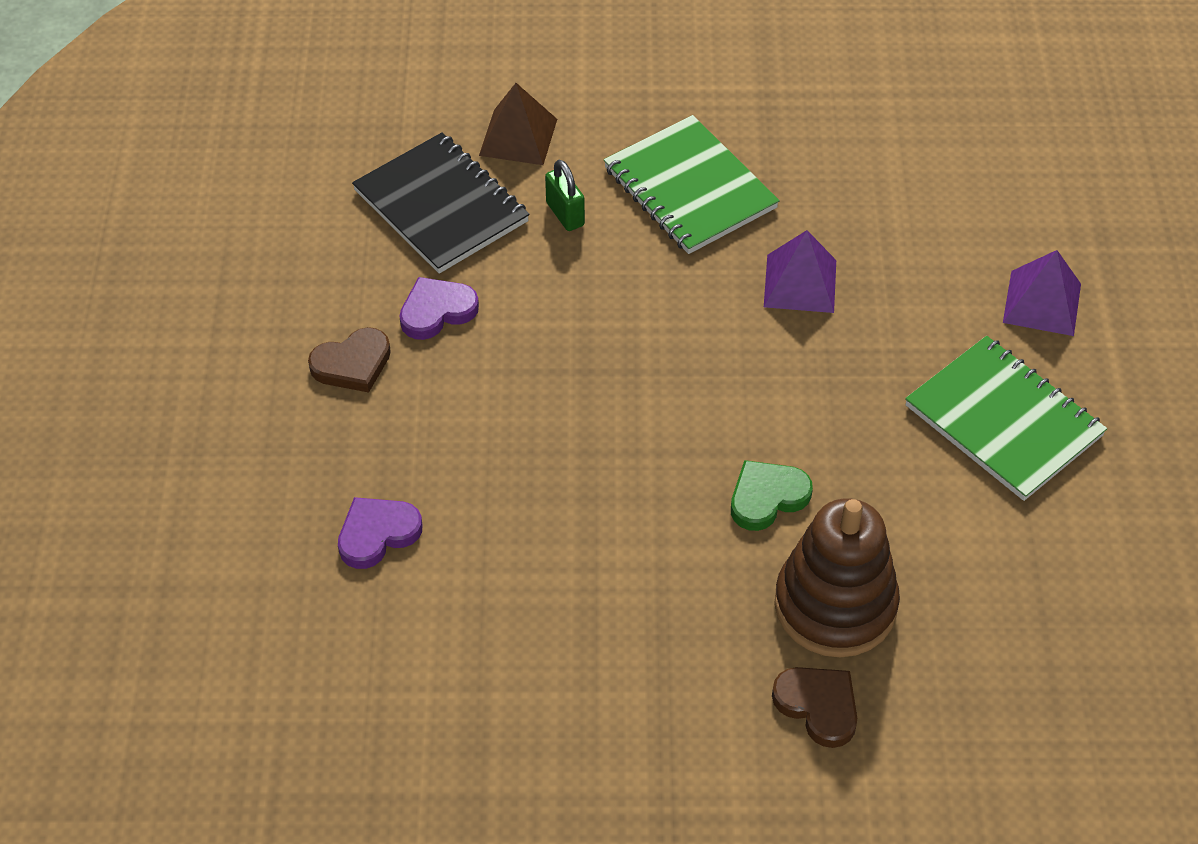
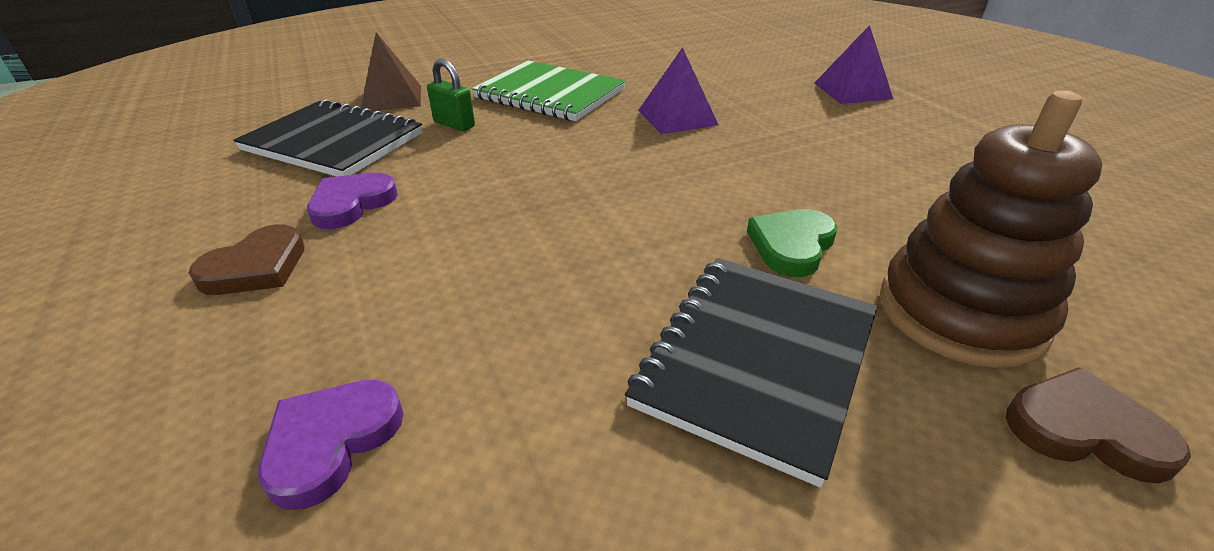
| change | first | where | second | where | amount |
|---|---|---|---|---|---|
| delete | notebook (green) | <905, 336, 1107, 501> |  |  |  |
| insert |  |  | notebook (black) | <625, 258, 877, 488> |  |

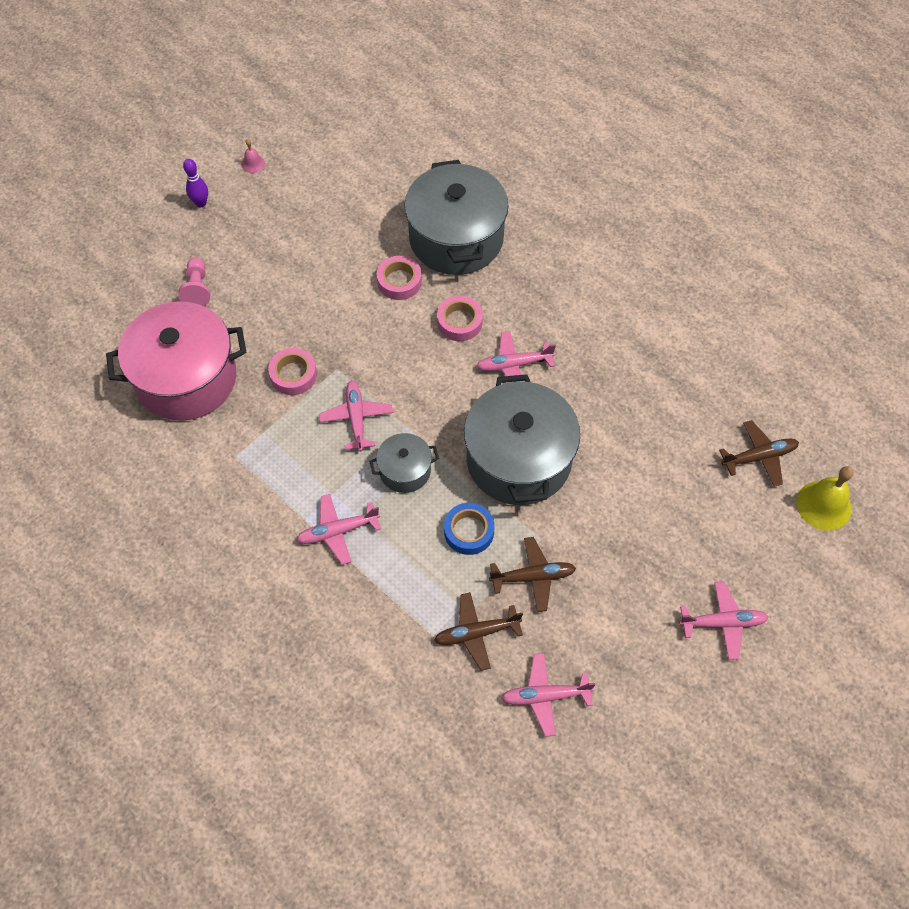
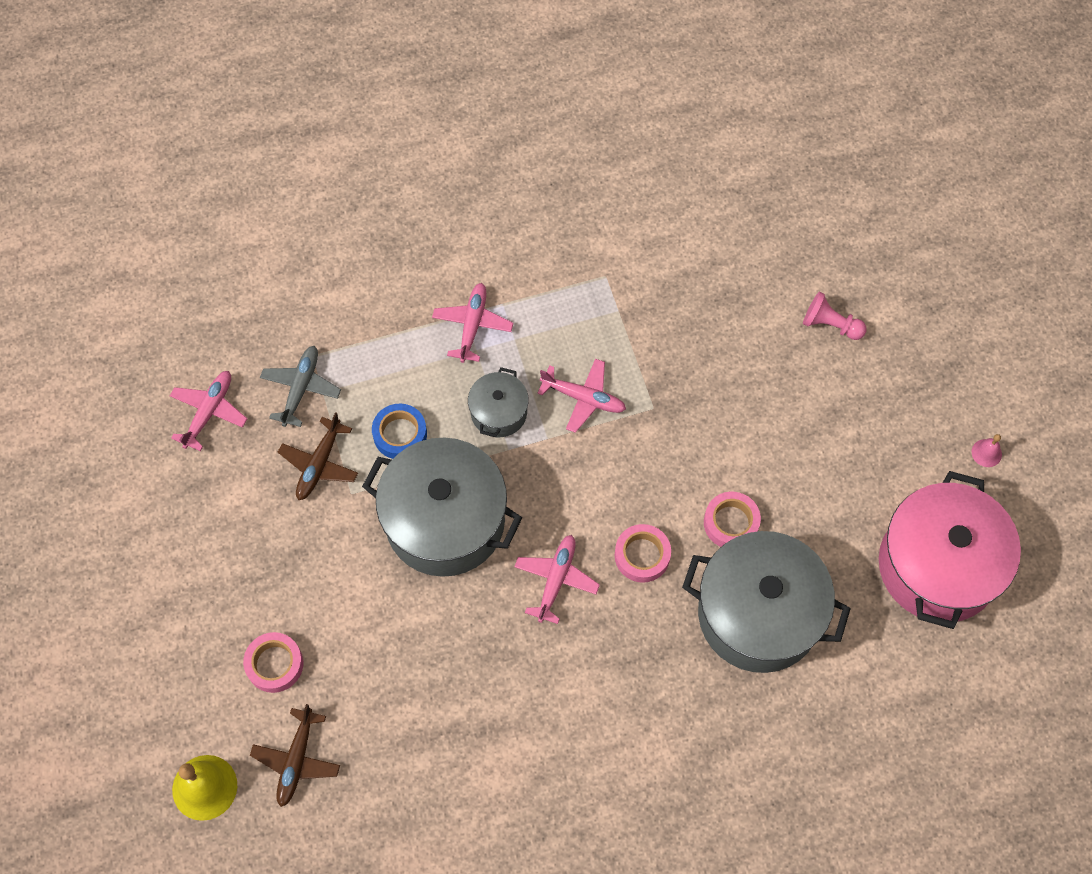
| change | first | where | second | where | amount |
|---|---|---|---|---|---|
| delete | bowling pin (purple) | <183, 159, 208, 207> |  |  |  |
| move | pot (pink) | <106, 301, 246, 421> |  | <879, 471, 1021, 629> |  |
| move | tape (pink) | <268, 348, 317, 395> |  | <243, 632, 303, 693> |  |
| delete | plane (pink) | <679, 582, 769, 660> |  |  |  |
| recolor | plane (brown) | <434, 592, 523, 671> | plane (grey) | <260, 346, 341, 427> |  |

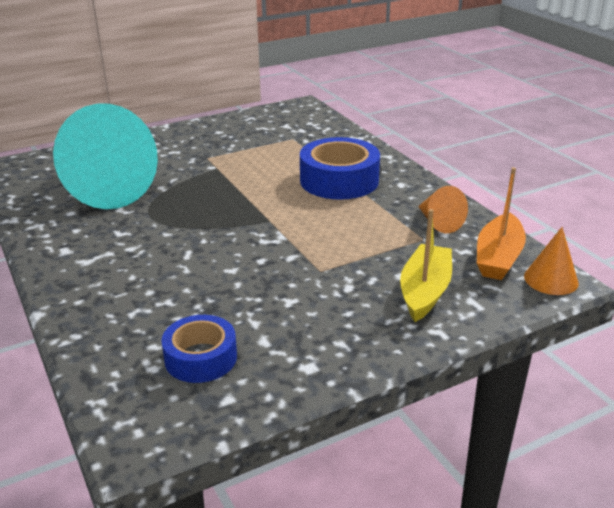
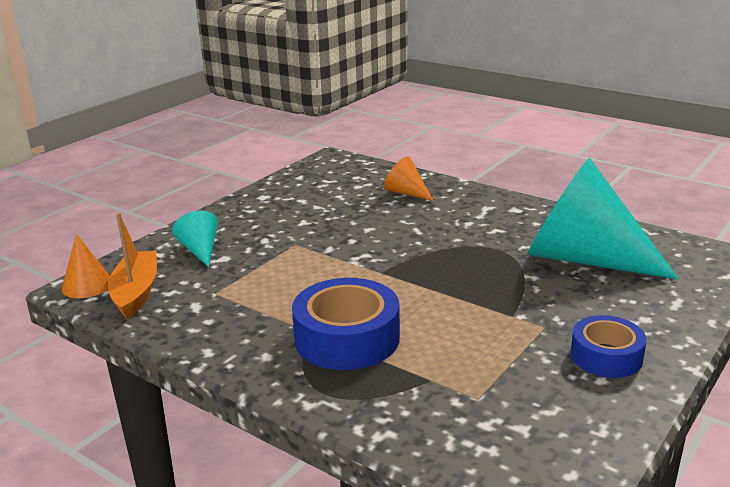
| change | first | where | second | where | amount |
|---|---|---|---|---|---|
| move | cone (orange) | <418, 186, 468, 233> |  | <384, 156, 434, 201> |  |
| replace | boat (yellow) | <400, 209, 452, 322> | cone (turquoise) | <172, 211, 218, 267> |  |
| move | tape (blue) | <161, 315, 237, 383> |  | <571, 315, 646, 378> |  |

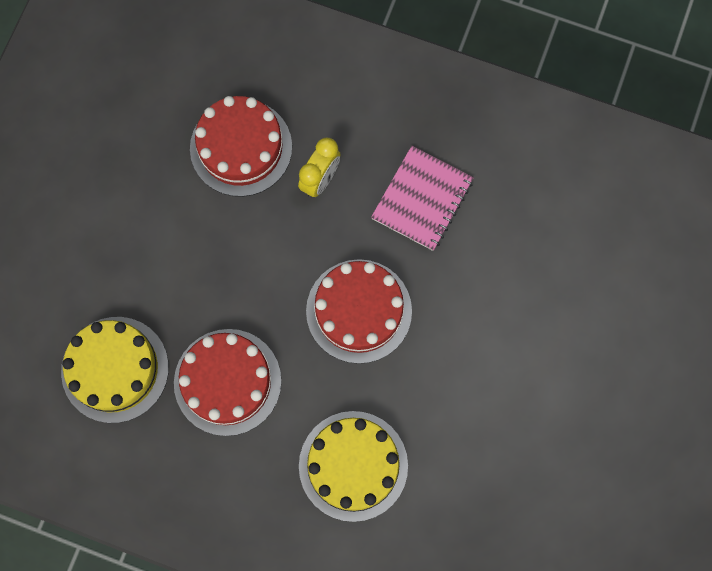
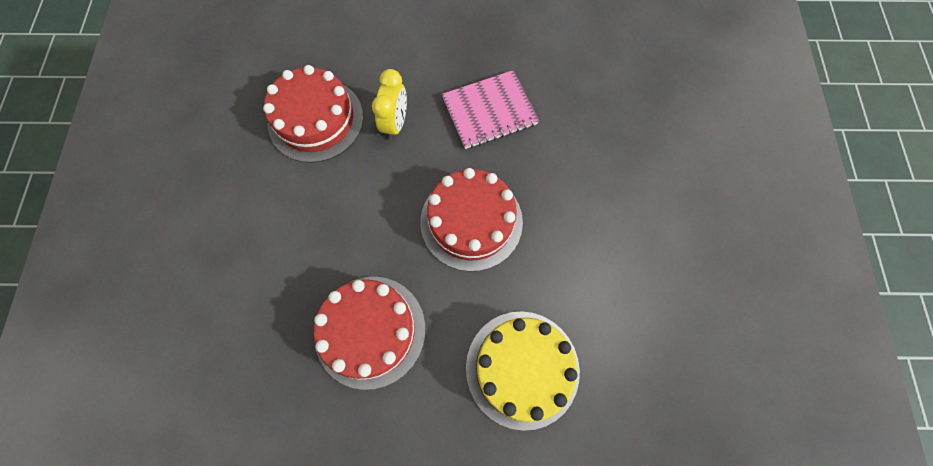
| change | first | where | second | where | amount |
|---|---|---|---|---|---|
| rotate | notebook (pink) | <371, 146, 474, 251> |  | <442, 70, 539, 149> | 60 degrees clockwise |
| delete | cake (yellow) | <61, 317, 169, 423> |  |  |  |

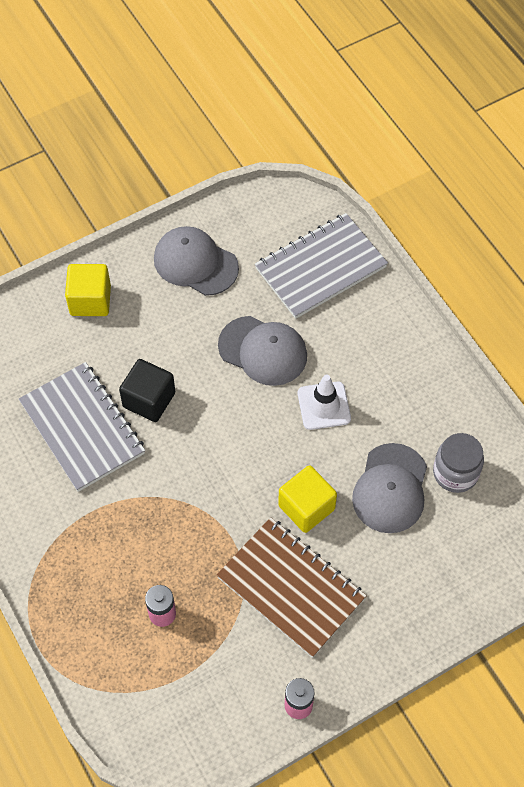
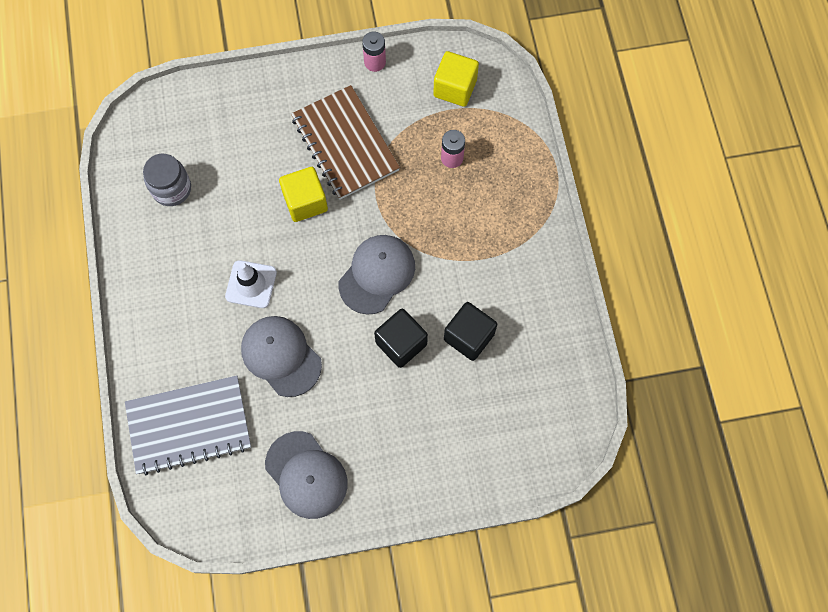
| change | first | where | second | where | amount |
|---|---|---|---|---|---|
| move | cube (yellow) | <65, 264, 111, 316> |  | <433, 51, 479, 107> |  |
| replace | notebook (grey) | <19, 362, 145, 492> | cube (black) | <444, 302, 497, 361> |  |
| move | cap (grey) | <352, 443, 427, 533> |  | <339, 235, 415, 314> |  |

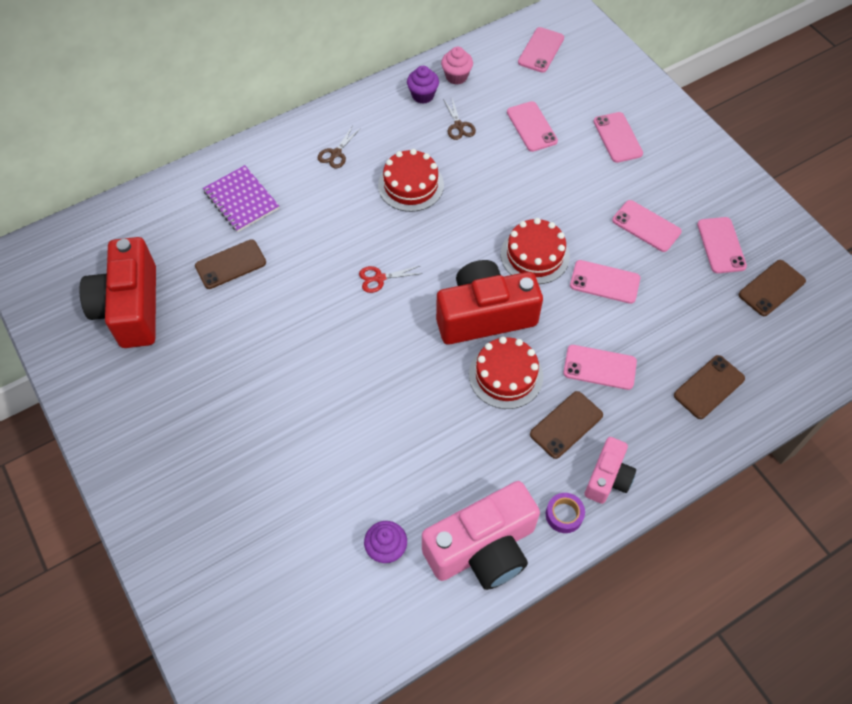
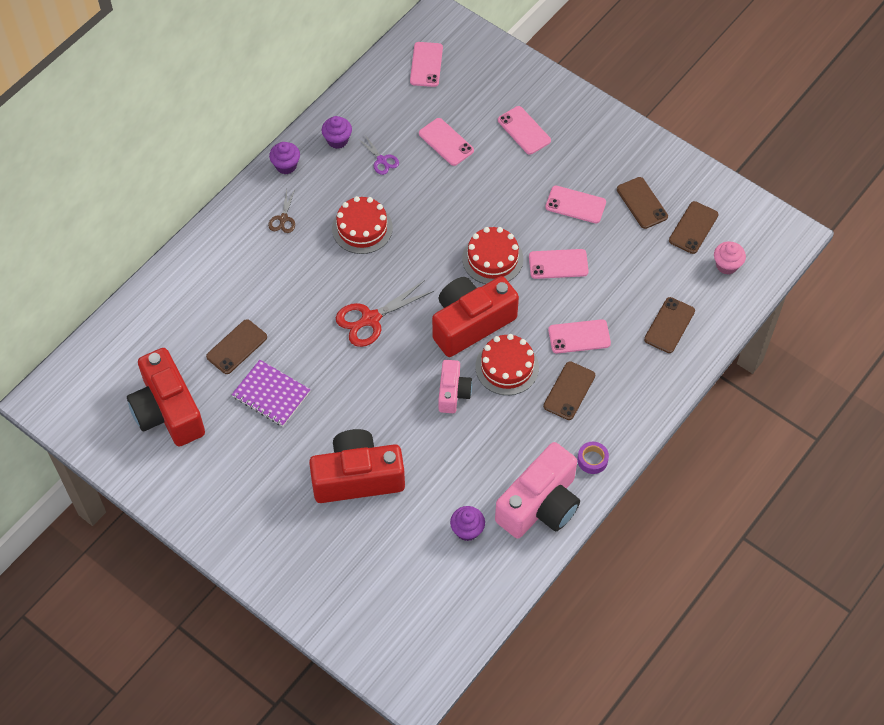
| change | first | where | second | where | amount |
|---|---|---|---|---|---|
| move | cupcake (pink) | <441, 47, 473, 85> |  | <714, 241, 746, 275> |  |
| recolor | scissors (brown) | <443, 98, 476, 140> | scissors (purple) | <357, 135, 399, 175> |  |
| move | notebook (purple) | <203, 165, 279, 232> |  | <232, 360, 311, 426> |  |
| recolor | phone (pink) | <697, 217, 747, 273> | phone (brown) | <617, 177, 668, 229> |  |
| resize | scissors (red) | <359, 266, 423, 293> |  | <336, 280, 434, 347> | x1.82 |
| move | camera (pink) | <584, 437, 636, 504> |  | <438, 360, 472, 413> |  |
| insert |  |  | cupcake (purple) | <269, 142, 300, 174> |  |
| insert |  |  | camera (red) | <309, 429, 405, 503> |  |

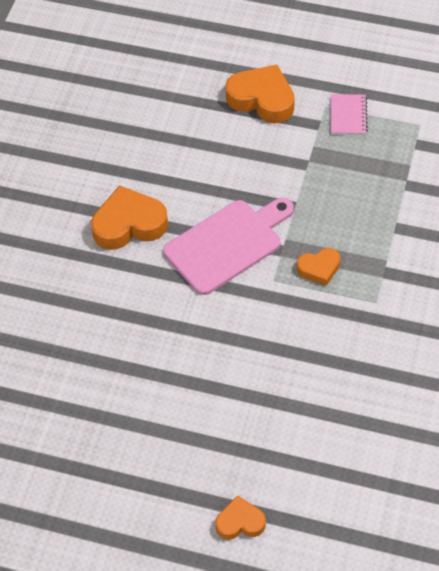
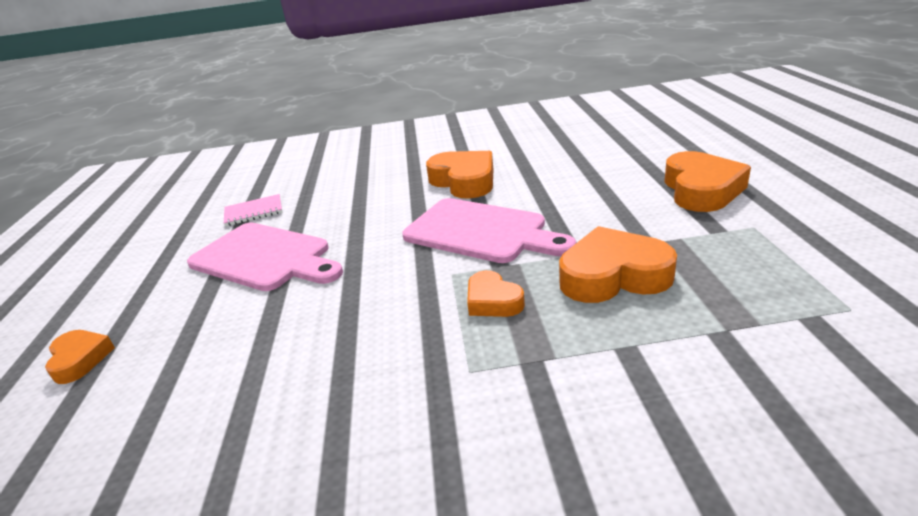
| change | first | where | second | where | amount |
|---|---|---|---|---|---|
| move | notebook (pink) | <331, 94, 368, 135> |  | <224, 194, 282, 226> |  |
| insert |  |  | cutting board (pink) | <187, 223, 343, 291> |  |
| insert |  |  | heart (orange) | <559, 226, 677, 303> |  |

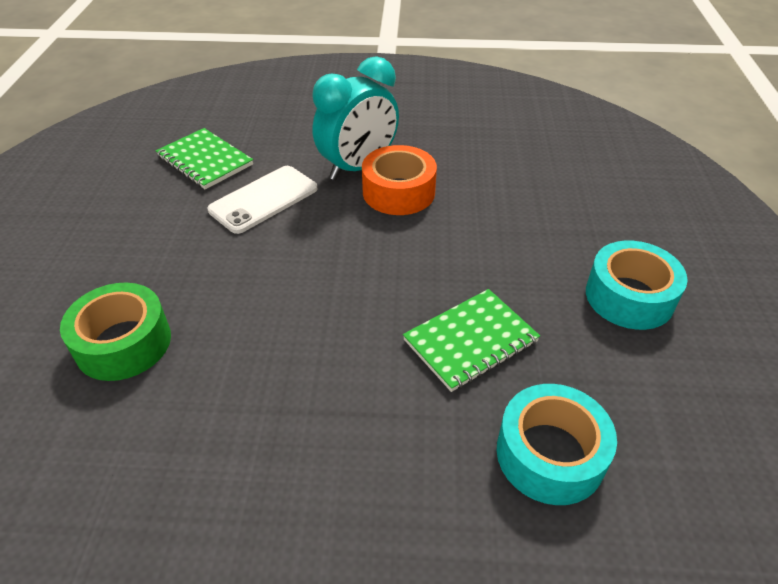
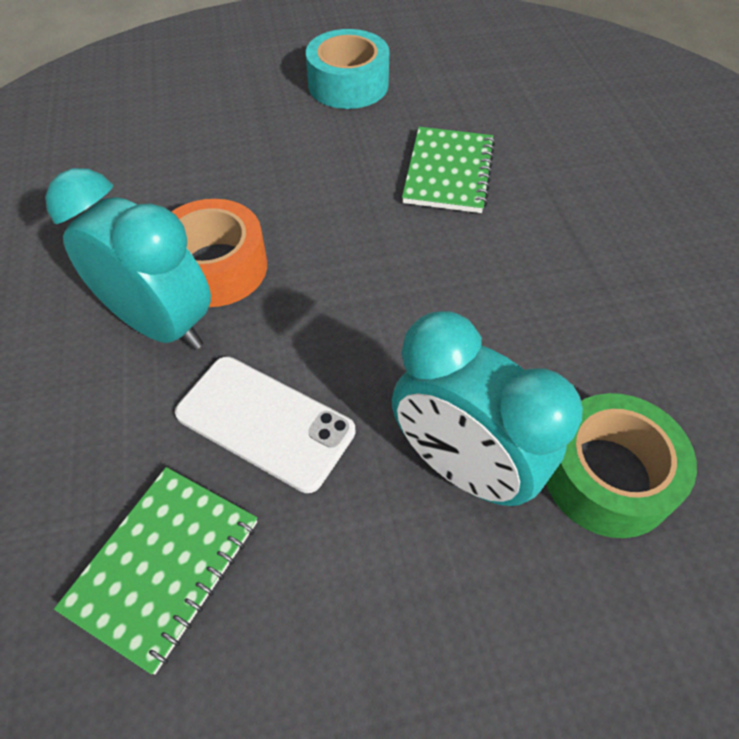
| change | first | where | second | where | amount |
|---|---|---|---|---|---|
| rotate | notebook (green) | <403, 289, 540, 392> |  | <402, 127, 495, 213> | 60 degrees clockwise |
| delete | tape (turquoise) | <497, 384, 617, 505> |  |  |  |
| insert |  |  | clock (turquoise) | <392, 311, 583, 507> |  |

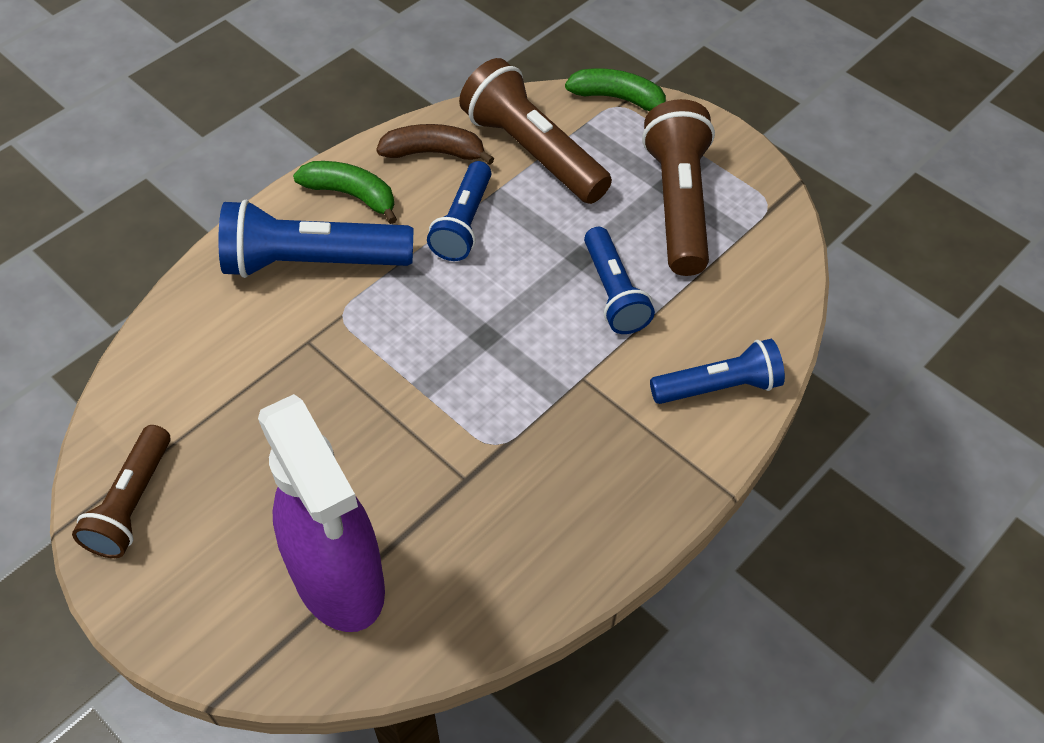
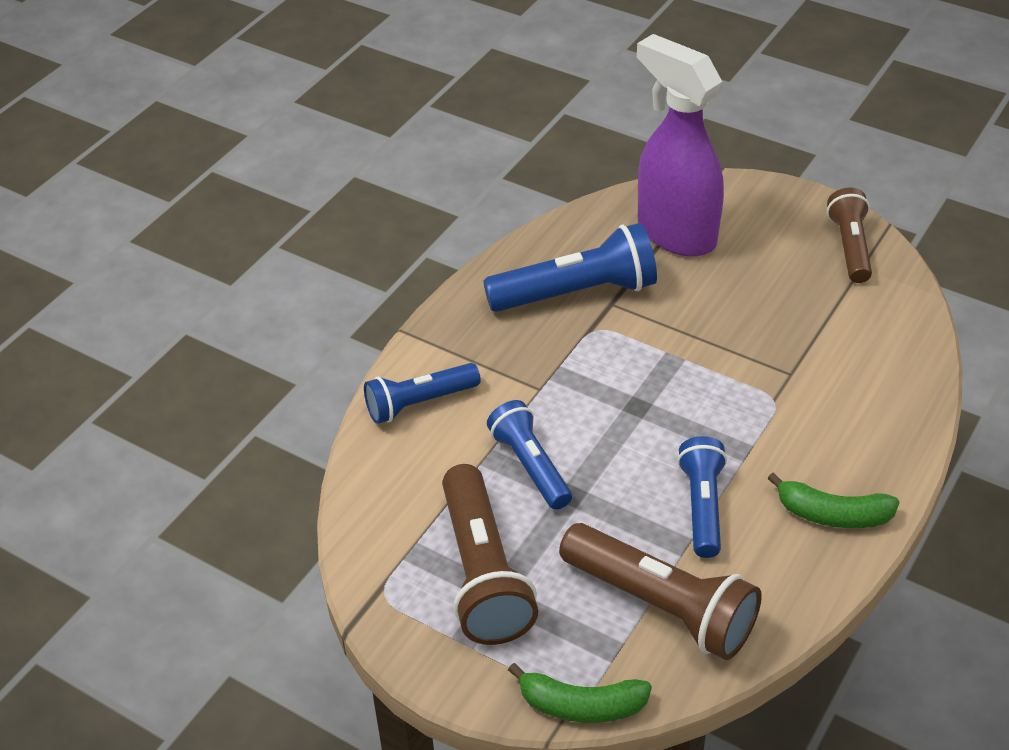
| change | first | where | second | where | amount |
|---|---|---|---|---|---|
| delete | banana (brown) | <376, 124, 494, 165> |  |  |  |
| move | flashlight (blue) | <218, 200, 414, 278> |  | <483, 223, 657, 312> |  |

